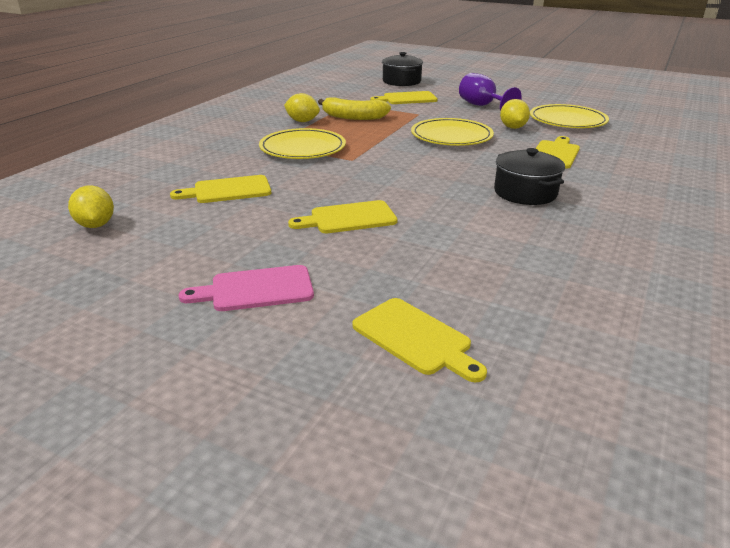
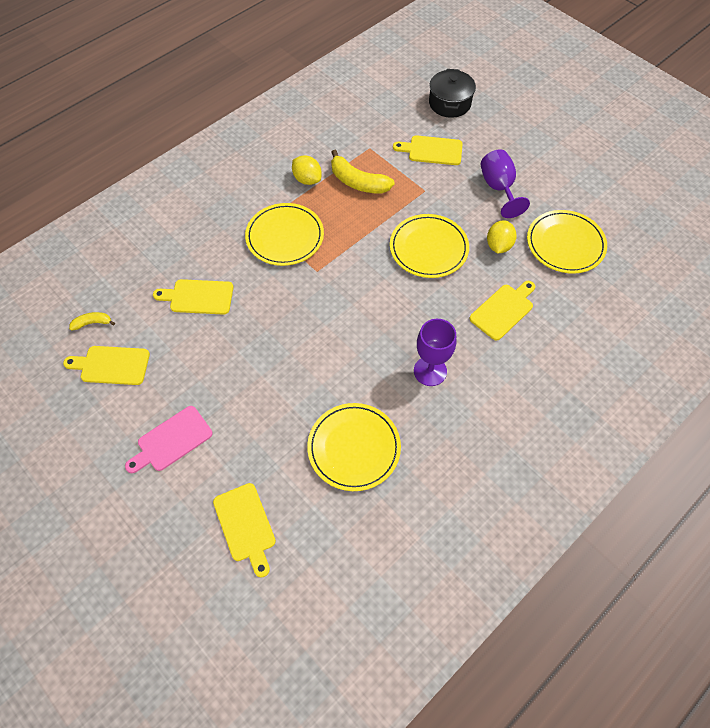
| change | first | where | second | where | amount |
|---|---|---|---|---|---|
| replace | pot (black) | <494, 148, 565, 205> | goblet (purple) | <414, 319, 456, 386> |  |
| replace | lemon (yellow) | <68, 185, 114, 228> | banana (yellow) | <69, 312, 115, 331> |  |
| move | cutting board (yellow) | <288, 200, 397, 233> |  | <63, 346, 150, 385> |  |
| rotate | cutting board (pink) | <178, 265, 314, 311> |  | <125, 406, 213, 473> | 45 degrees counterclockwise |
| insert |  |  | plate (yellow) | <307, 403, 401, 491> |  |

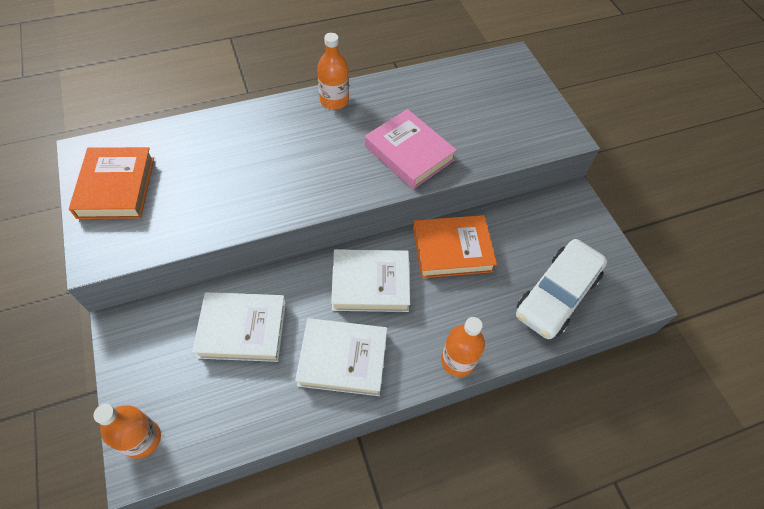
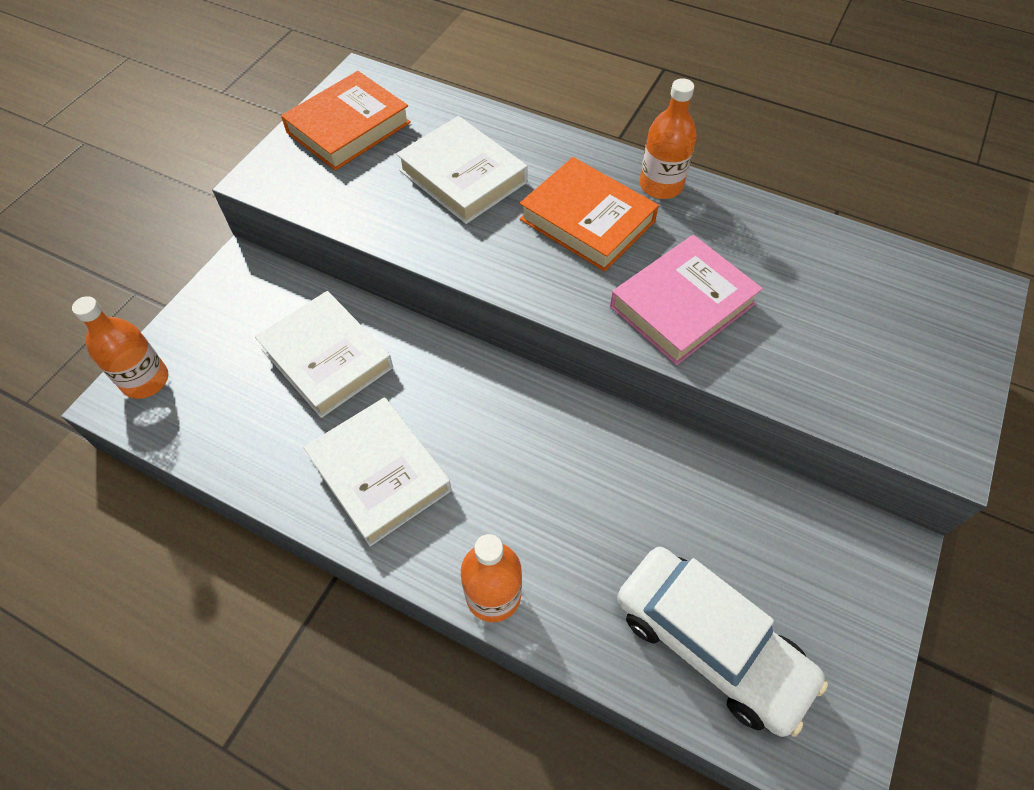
| change | first | where | second | where | amount |
|---|---|---|---|---|---|
| rotate | book (pink) | <365, 109, 457, 189> |  | <610, 235, 763, 365> | 45 degrees clockwise |
| move | book (orange) | <413, 215, 497, 278> |  | <520, 157, 659, 272> |  |
| rotate | car (white) | <516, 239, 607, 339> |  | <617, 547, 828, 737> | 135 degrees counterclockwise |
| move | book (white) | <331, 249, 410, 312> |  | <396, 116, 528, 224> |  |

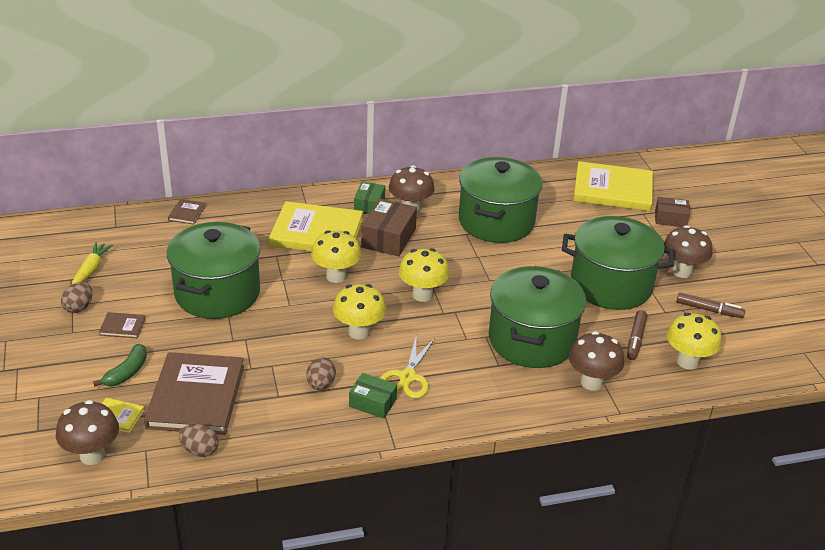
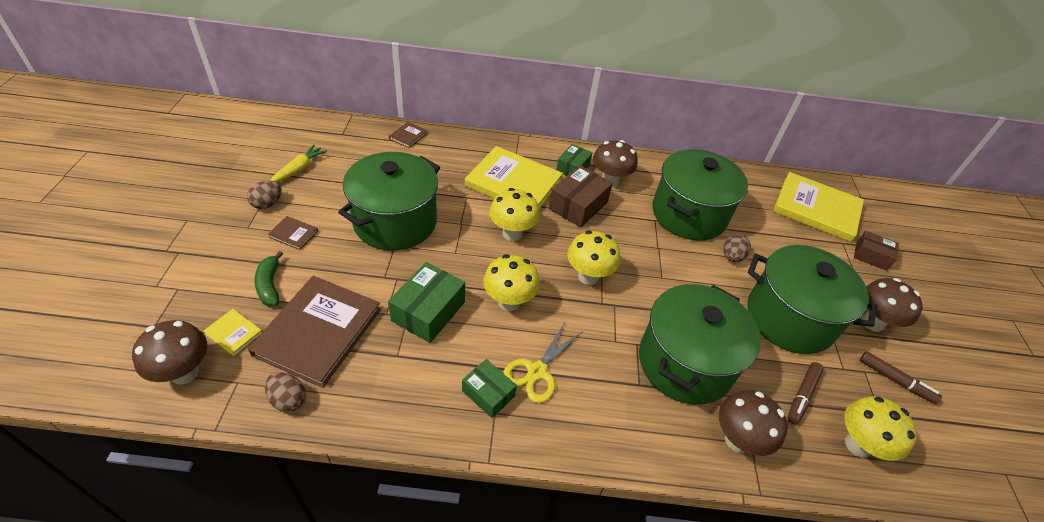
| change | first | where | second | where | amount |
|---|---|---|---|---|---|
| rotate | banana (green) | <93, 344, 147, 387> |  | <254, 251, 283, 306> | 120 degrees clockwise |
| move | egg (brown) | <307, 357, 336, 390> |  | <723, 234, 751, 262> |  |
| insert |  |  | box (green) | <388, 262, 465, 343> |  |

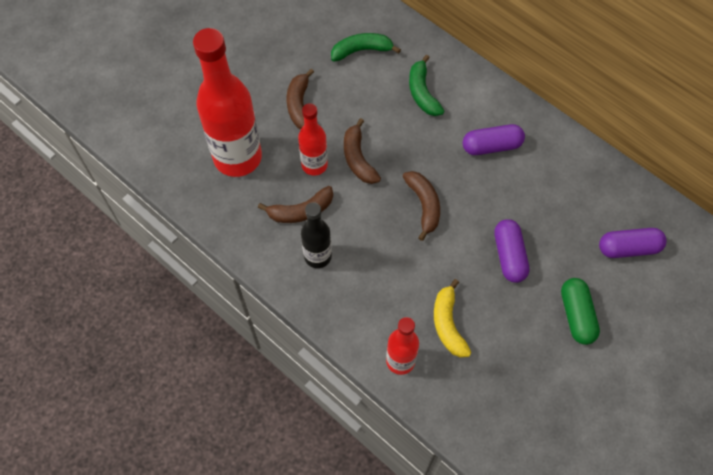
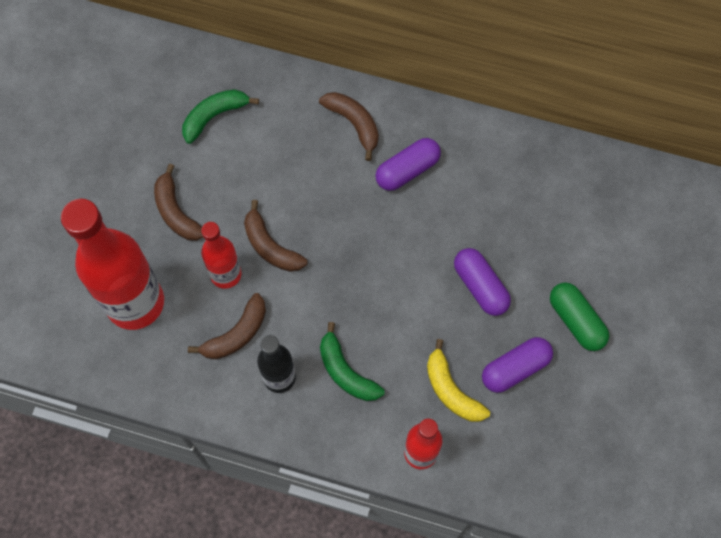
| change | first | where | second | where | amount |
|---|---|---|---|---|---|
| move | banana (green) | <409, 55, 444, 116> |  | <320, 322, 384, 401> |  |
| move | banana (brown) | <402, 171, 440, 241> |  | <319, 92, 379, 161> |  |
| move | capsule (purple) | <599, 228, 667, 258> |  | <482, 337, 553, 393> |  |

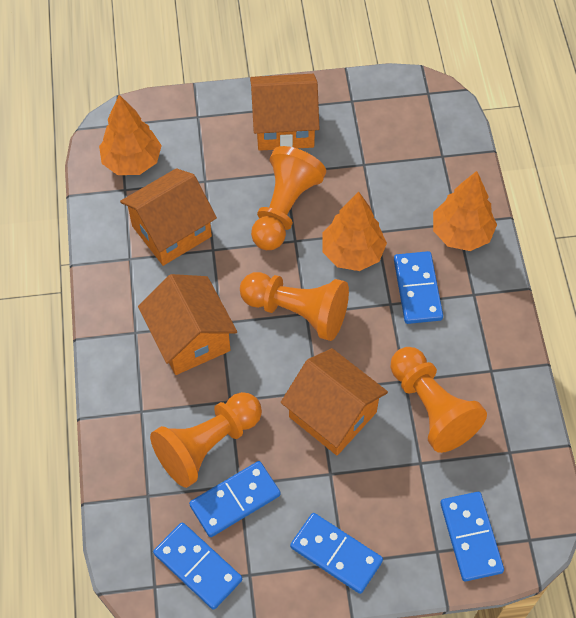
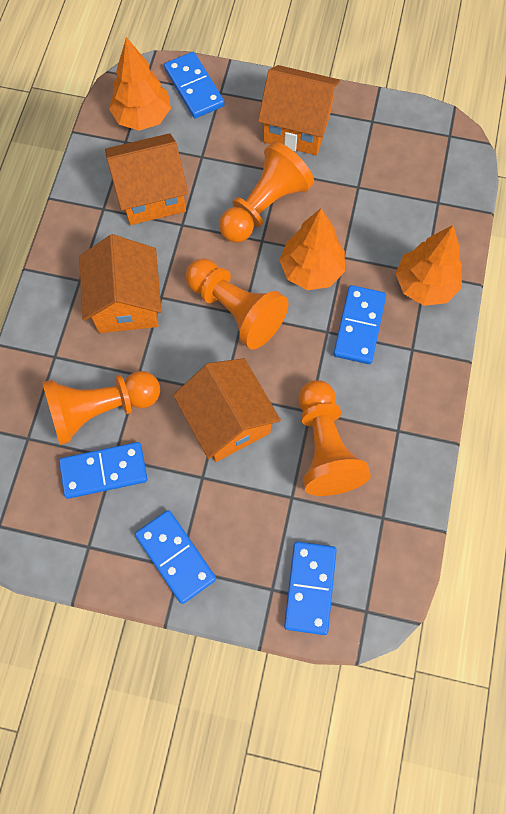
| change | first | where | second | where | amount |
|---|---|---|---|---|---|
| move | domino (blue) | <153, 522, 242, 610> |  | <164, 52, 224, 118> |  |

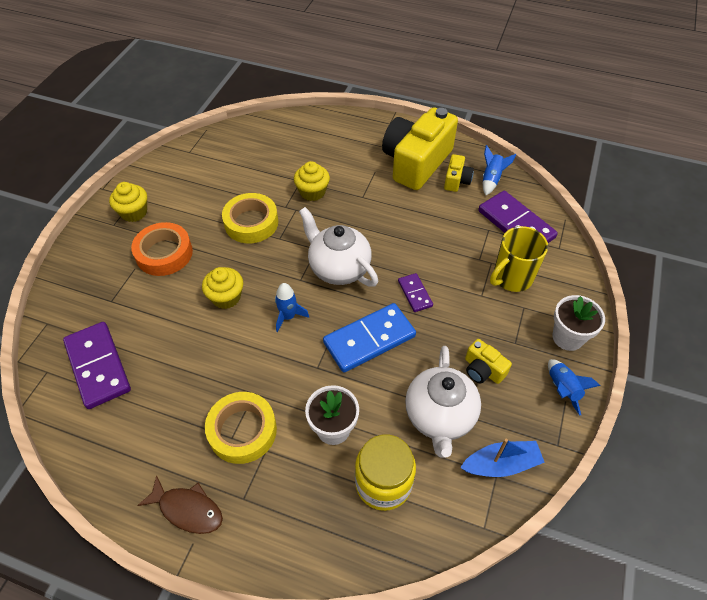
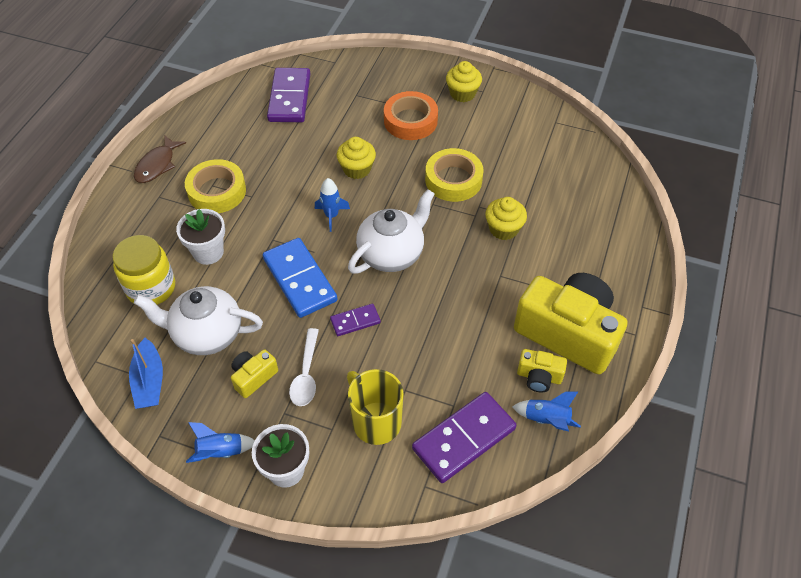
| change | first | where | second | where | amount |
|---|---|---|---|---|---|
| rotate | domino (purple) | <63, 322, 131, 409> |  | <267, 68, 310, 122> | 60 degrees counterclockwise |
| insert |  |  | spoon (white) | <289, 328, 319, 406> |  |

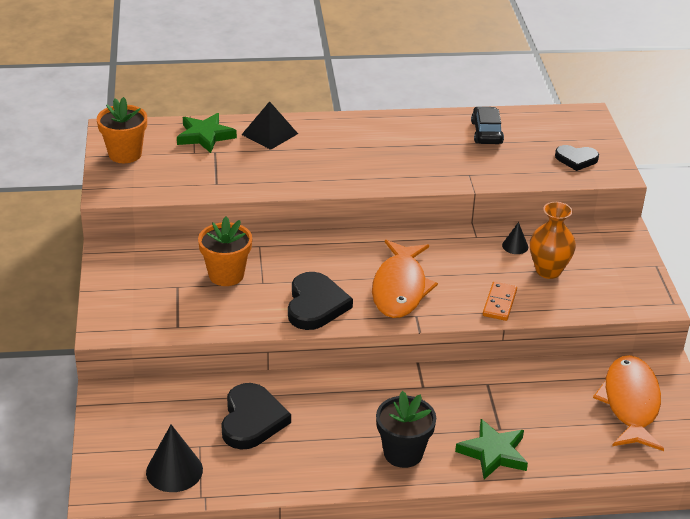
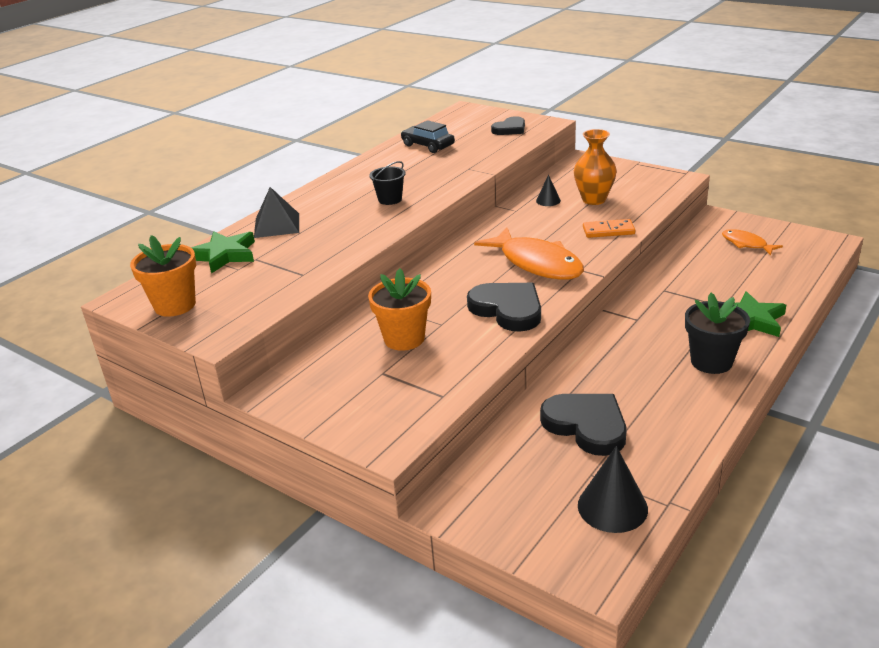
| change | first | where | second | where | amount |
|---|---|---|---|---|---|
| rotate | domino (orange) | <483, 282, 517, 321> |  | <583, 219, 635, 238> | 60 degrees counterclockwise |
| resize | fish (orange) | <593, 355, 664, 451> |  | <722, 229, 783, 256> | x0.52 |
| insert |  |  | bucket (black) | <369, 161, 406, 205> |  |

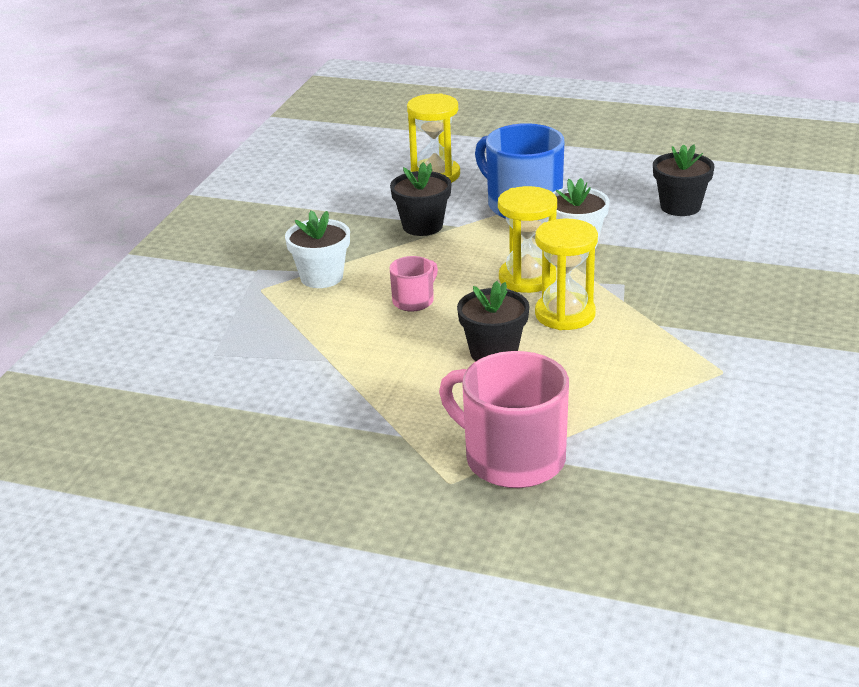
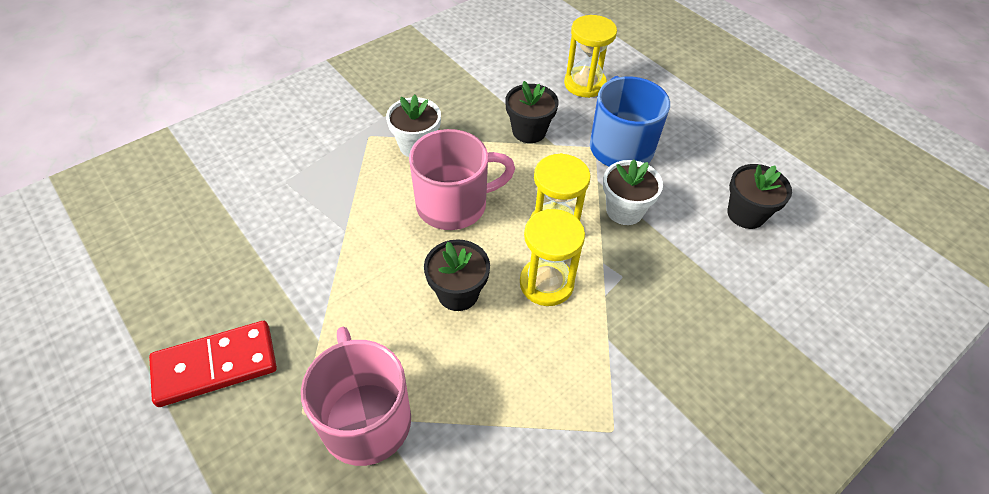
| change | first | where | second | where | amount |
|---|---|---|---|---|---|
| resize | mug (pink) | <389, 256, 438, 312> |  | <409, 129, 515, 230> | x2.00 |
| insert |  |  | domino (red) | <149, 321, 277, 407> |  |

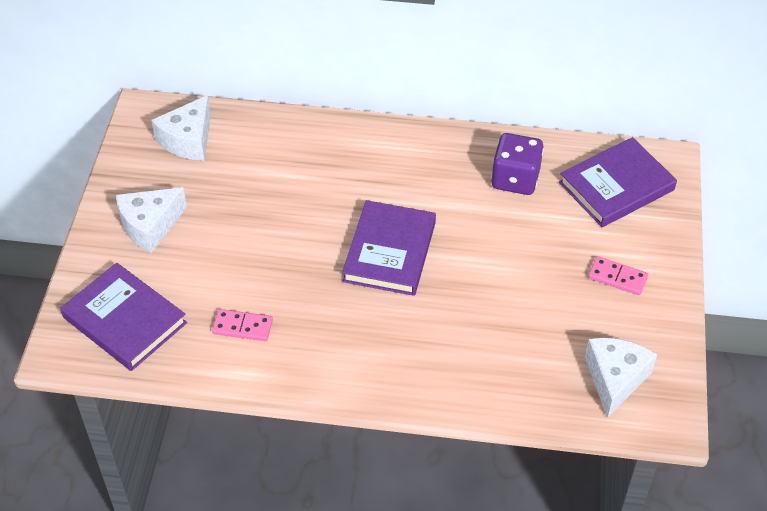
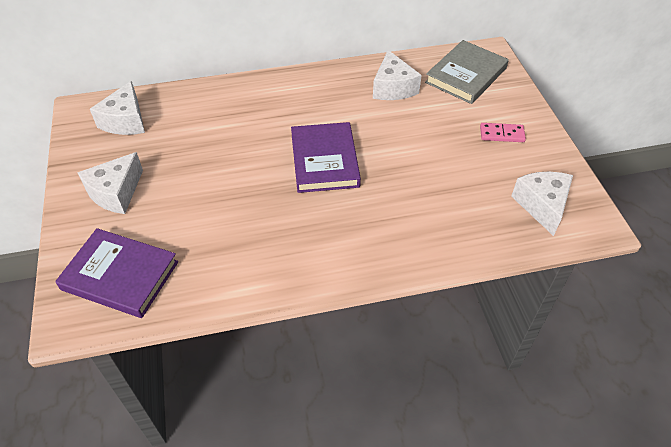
| change | first | where | second | where | amount |
|---|---|---|---|---|---|
| replace | dice (purple) | <491, 133, 544, 195> | cheese (white) | <373, 50, 422, 100> |  |
| recolor | book (purple) | <559, 137, 677, 227> | book (grey) | <425, 40, 509, 104> |  |
| delete | domino (pink) | <212, 309, 273, 341> |  |  |  |

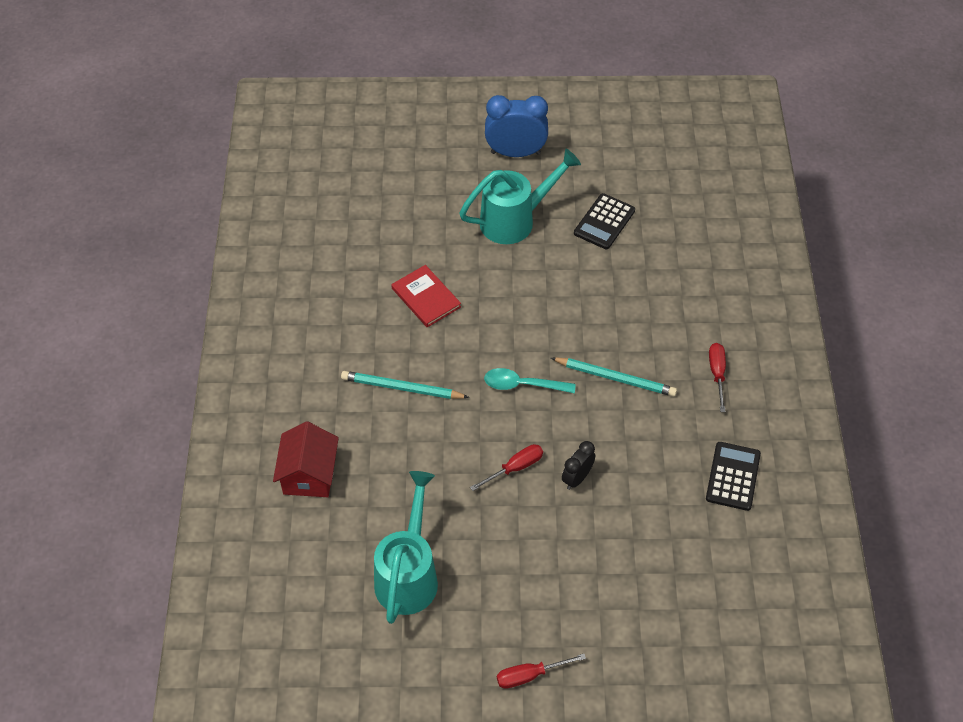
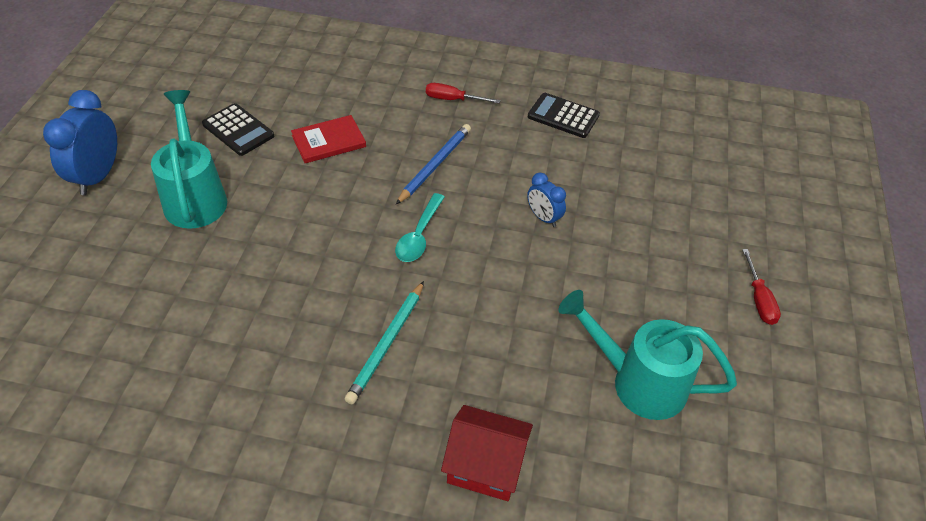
| change | first | where | second | where | amount |
|---|---|---|---|---|---|
| move | book (red) | <391, 265, 461, 327> |  | <291, 115, 366, 163> |  |
| recolor | pencil (turquoise) | <551, 357, 677, 397> | pencil (blue) | <396, 124, 471, 204> |  |
| recolor | clock (black) | <562, 441, 595, 490> | clock (blue) | <527, 172, 566, 227> |  |
| delete | screwdriver (red) | <470, 444, 543, 491> |  |  |  |

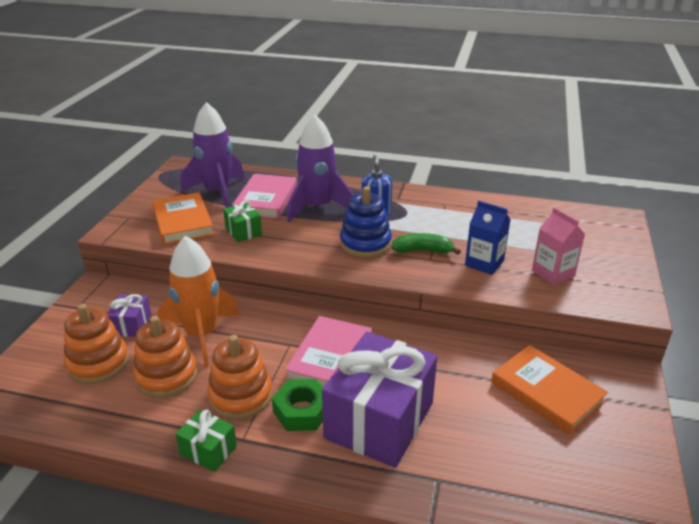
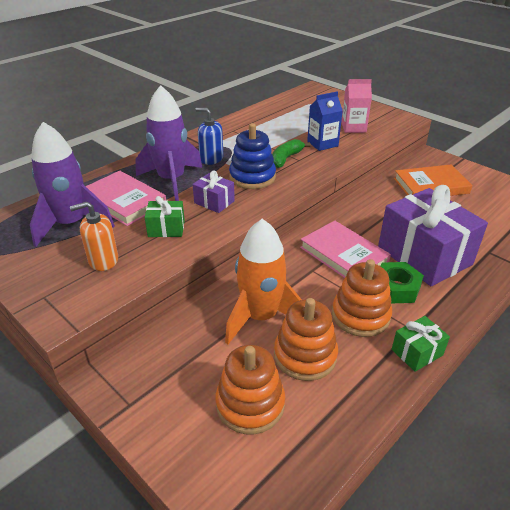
| change | first | where | second | where | amount |
|---|---|---|---|---|---|
| replace | book (orange) | <152, 192, 214, 245> | soap dispenser (orange) | <70, 202, 118, 271> |  |
| move | gift (purple) | <107, 294, 151, 337> |  | <193, 171, 235, 213> |  |

